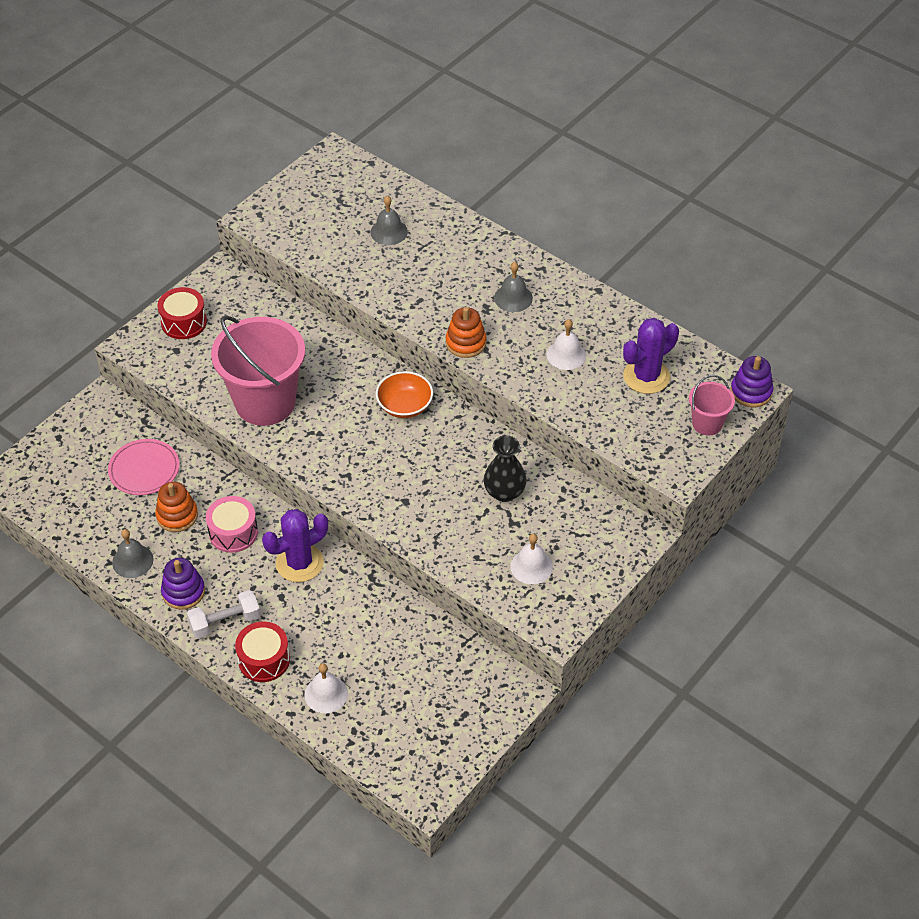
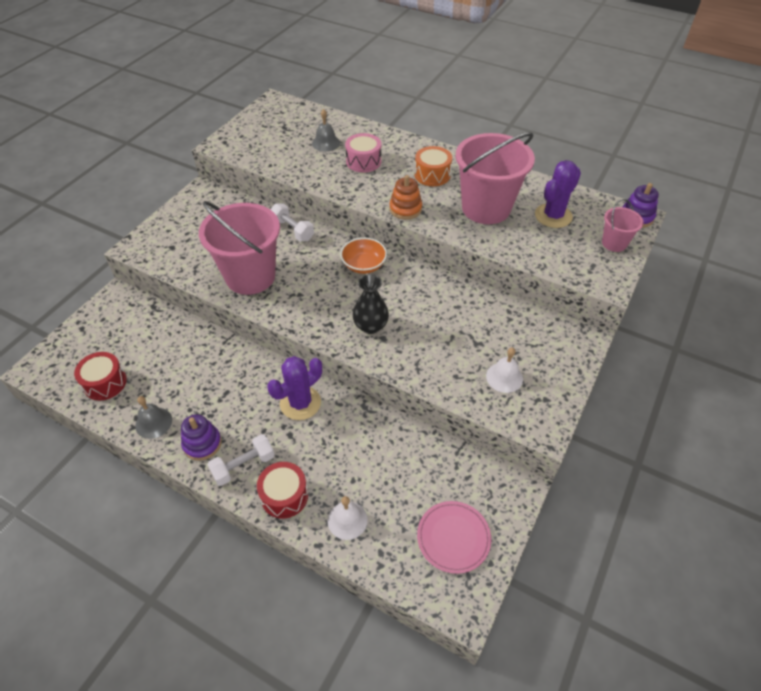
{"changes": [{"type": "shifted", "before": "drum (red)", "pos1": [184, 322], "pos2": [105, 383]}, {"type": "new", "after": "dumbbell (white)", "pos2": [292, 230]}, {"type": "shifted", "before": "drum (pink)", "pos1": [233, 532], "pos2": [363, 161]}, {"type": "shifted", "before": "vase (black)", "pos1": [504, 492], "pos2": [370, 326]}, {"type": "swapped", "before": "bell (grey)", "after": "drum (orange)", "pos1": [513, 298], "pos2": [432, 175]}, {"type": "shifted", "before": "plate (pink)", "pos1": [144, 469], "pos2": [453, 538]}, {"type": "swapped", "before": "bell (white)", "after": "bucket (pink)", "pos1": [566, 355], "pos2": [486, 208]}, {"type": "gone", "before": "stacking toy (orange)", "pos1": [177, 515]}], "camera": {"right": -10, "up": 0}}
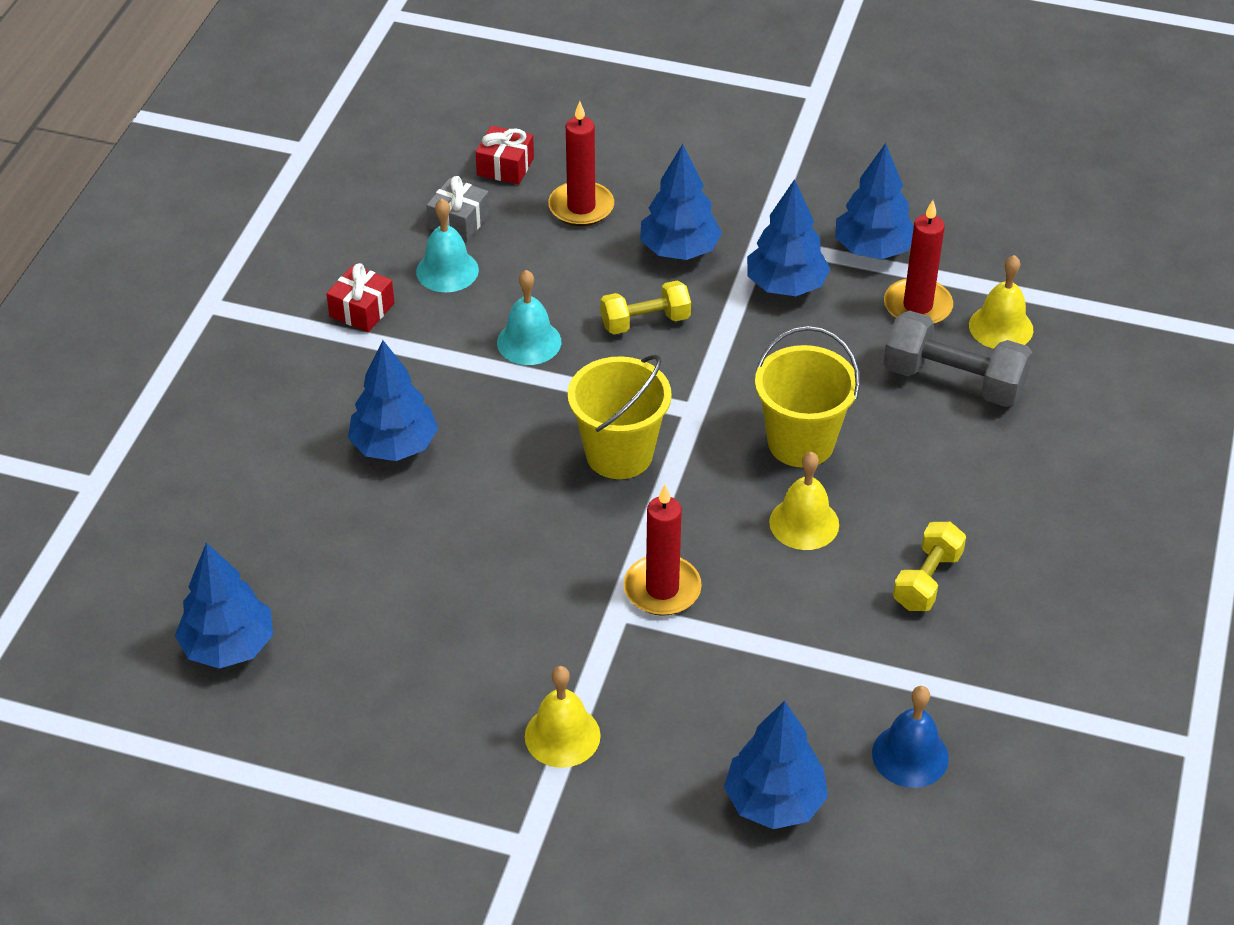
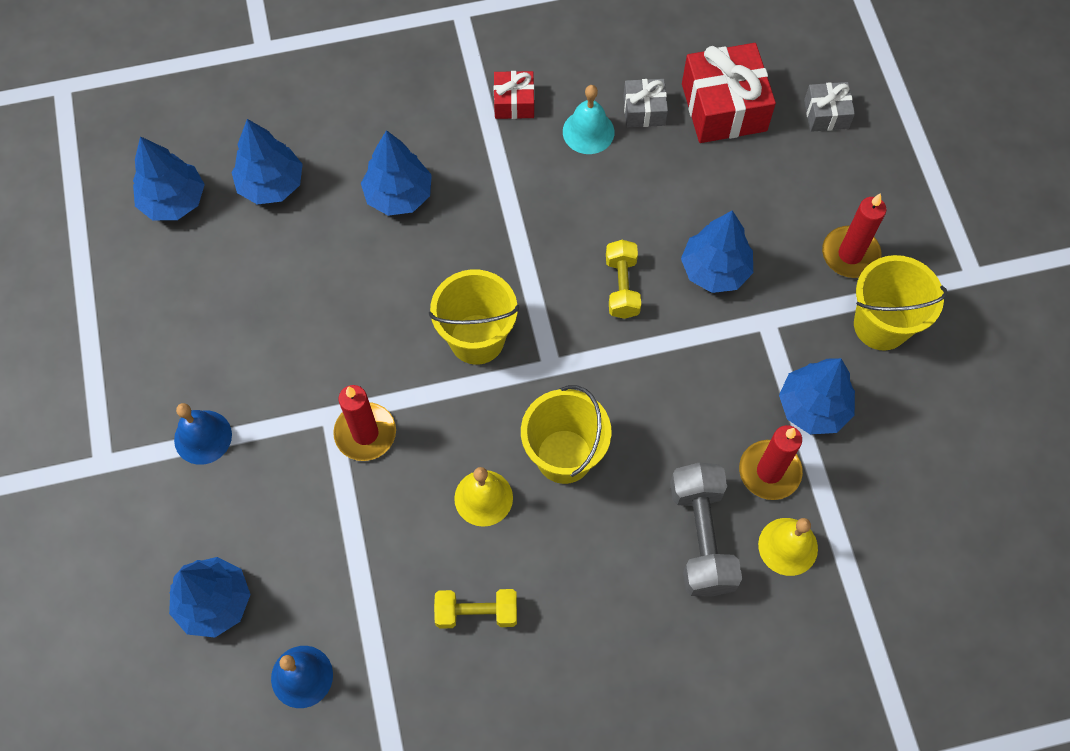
{"changes": [{"type": "repainted", "before": "bell (yellow)", "after": "bell (blue)", "pos1": [562, 735], "pos2": [203, 437]}, {"type": "shifted", "before": "tree (blue)", "pos1": [785, 286], "pos2": [271, 184]}, {"type": "rotated", "before": "dumbbell (yellow)", "pos1": [645, 322], "pos2": [622, 287], "turn": 45}, {"type": "scaled", "before": "gift (red)", "pos1": [505, 166], "pos2": [724, 107], "scale": 1.86}, {"type": "new", "after": "gift (grey)", "pos2": [826, 114]}, {"type": "shifted", "before": "candle (red)", "pos1": [581, 207], "pos2": [850, 254]}, {"type": "new", "after": "bucket (yellow)", "pos2": [881, 325]}, {"type": "gone", "before": "bell (turquoise)", "pos1": [529, 342]}], "camera": {"right": 60, "up": 20}}
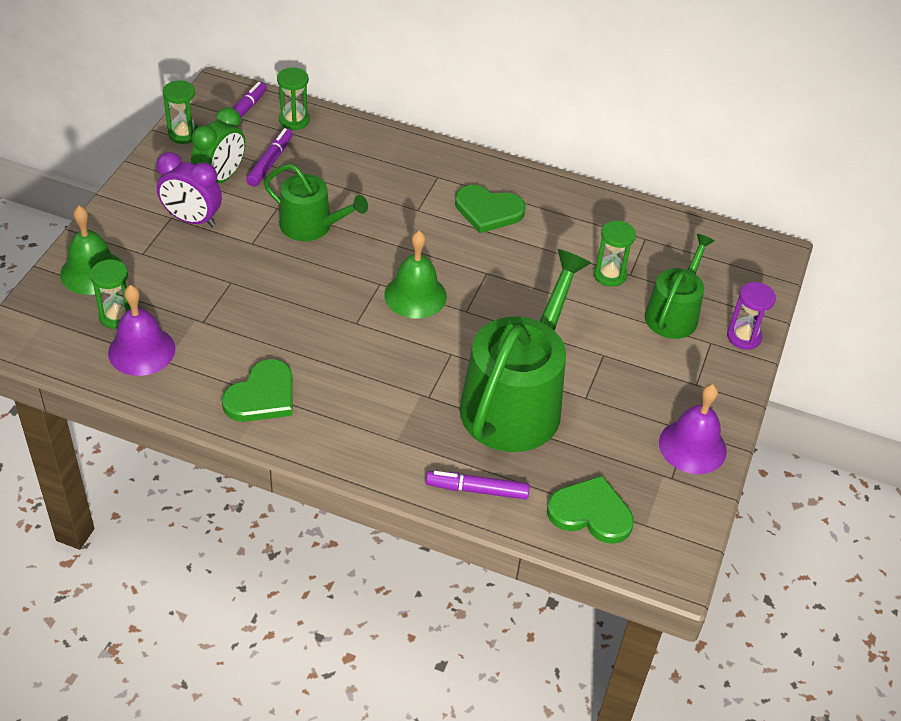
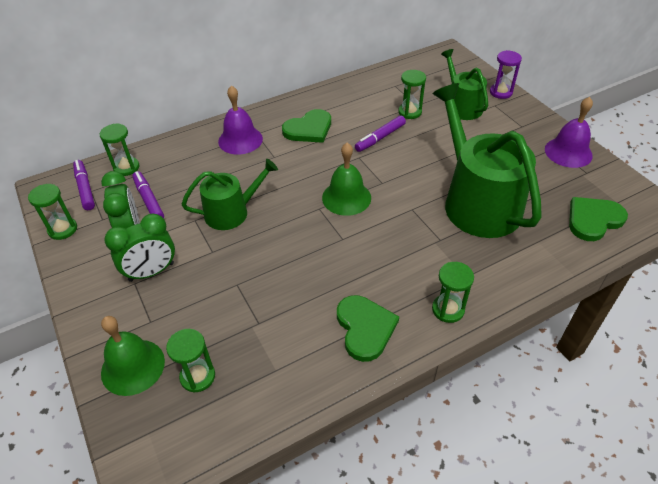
{"changes": [{"type": "repainted", "before": "clock (purple)", "after": "clock (green)", "pos1": [192, 220], "pos2": [151, 272]}, {"type": "shifted", "before": "bell (purple)", "pos1": [141, 350], "pos2": [240, 140]}, {"type": "shifted", "before": "marker (purple)", "pos1": [477, 490], "pos2": [380, 138]}, {"type": "new", "after": "hourglass (green)", "pos2": [448, 309]}], "camera": {"right": -45, "up": 0}}
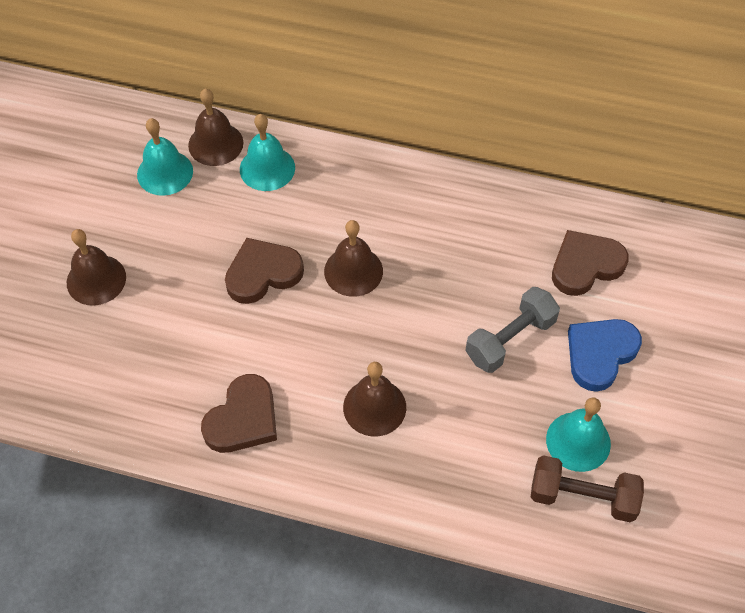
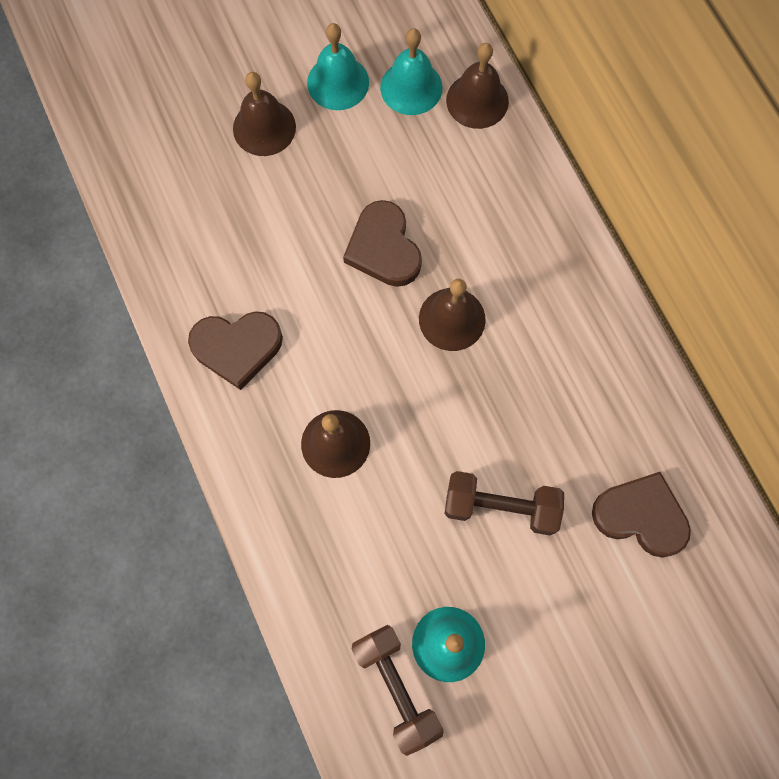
{"changes": [{"type": "shifted", "before": "bell (turquoise)", "pos1": [267, 168], "pos2": [338, 82]}, {"type": "rotated", "before": "heart (brown)", "pos1": [262, 273], "pos2": [383, 248], "turn": -135}, {"type": "repainted", "before": "dumbbell (grey)", "after": "dumbbell (brown)", "pos1": [510, 339], "pos2": [501, 507]}, {"type": "gone", "before": "heart (blue)", "pos1": [600, 354]}], "camera": {"right": 50, "up": 15}}
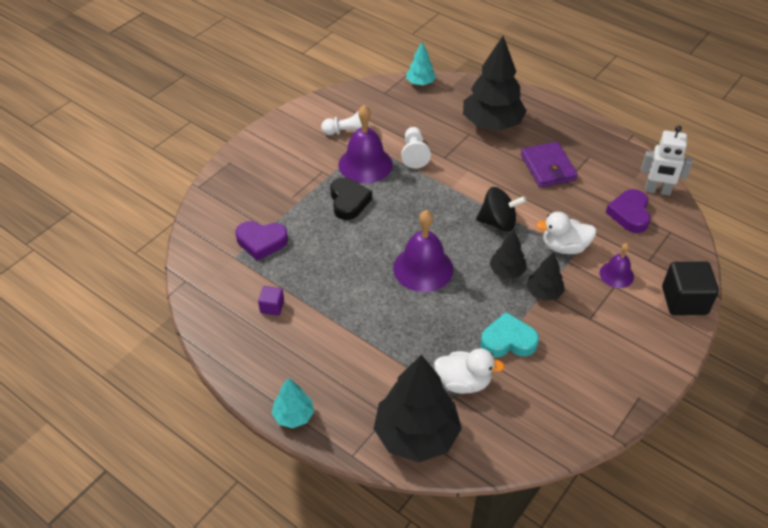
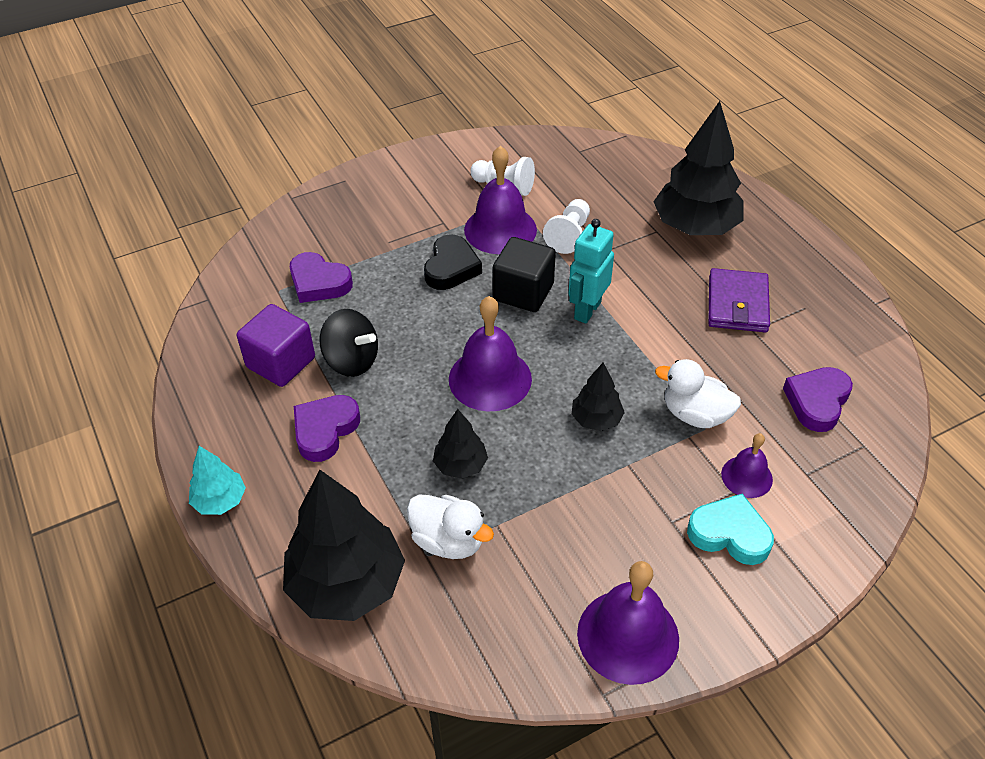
{"changes": [{"type": "scaled", "before": "cube (purple)", "pos1": [272, 307], "pos2": [281, 362], "scale": 1.93}, {"type": "new", "after": "heart (purple)", "pos2": [325, 430]}, {"type": "shifted", "before": "spinning top (black)", "pos1": [498, 222], "pos2": [351, 361]}, {"type": "shifted", "before": "tree (black)", "pos1": [544, 293], "pos2": [460, 465]}, {"type": "shifted", "before": "cube (black)", "pos1": [684, 300], "pos2": [523, 292]}, {"type": "new", "after": "robot (turquoise)", "pos2": [587, 310]}, {"type": "new", "after": "bell (purple)", "pos2": [628, 636]}, {"type": "shifted", "before": "heart (turquoise)", "pos1": [508, 341], "pos2": [729, 534]}, {"type": "gone", "before": "tree (turquoise)", "pos1": [420, 83]}, {"type": "gone", "before": "robot (white)", "pos1": [657, 191]}], "camera": {"right": 25, "up": 0}}
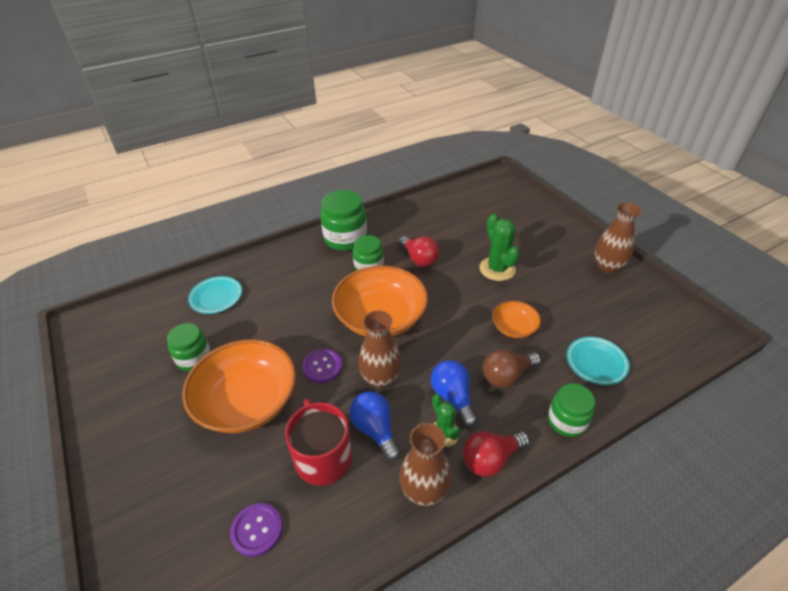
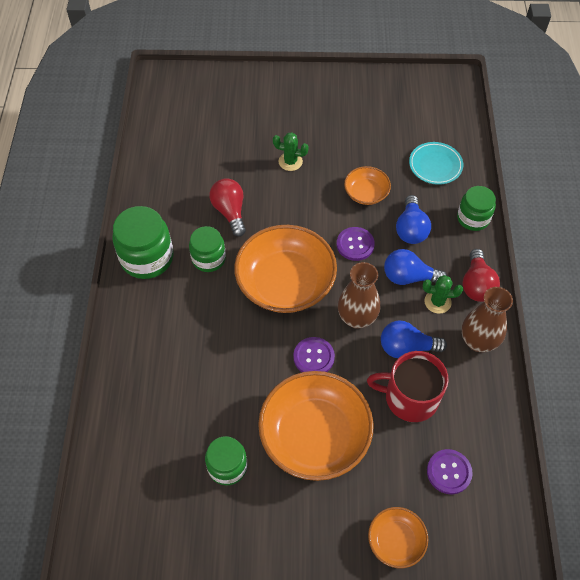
{"changes": [{"type": "rotated", "before": "light bulb (red)", "pos1": [419, 259], "pos2": [230, 212], "turn": -105}, {"type": "scaled", "before": "cactus (green)", "pos1": [497, 269], "pos2": [290, 161], "scale": 0.63}, {"type": "new", "after": "button (purple)", "pos2": [355, 244]}, {"type": "new", "after": "bowl (orange)", "pos2": [396, 541]}, {"type": "repainted", "before": "light bulb (brown)", "after": "light bulb (blue)", "pos1": [507, 376], "pos2": [411, 229]}, {"type": "gone", "before": "plate (turquoise)", "pos1": [216, 297]}, {"type": "gone", "before": "vase (brown)", "pos1": [607, 267]}], "camera": {"right": -60, "up": 15}}
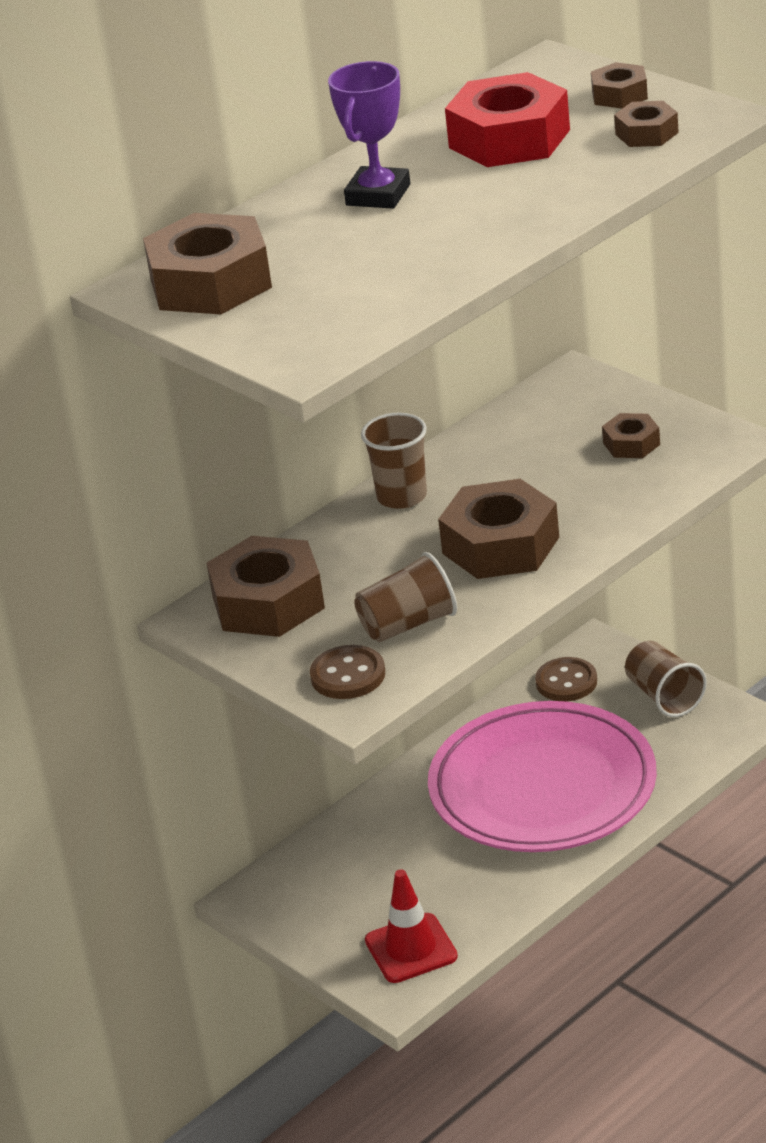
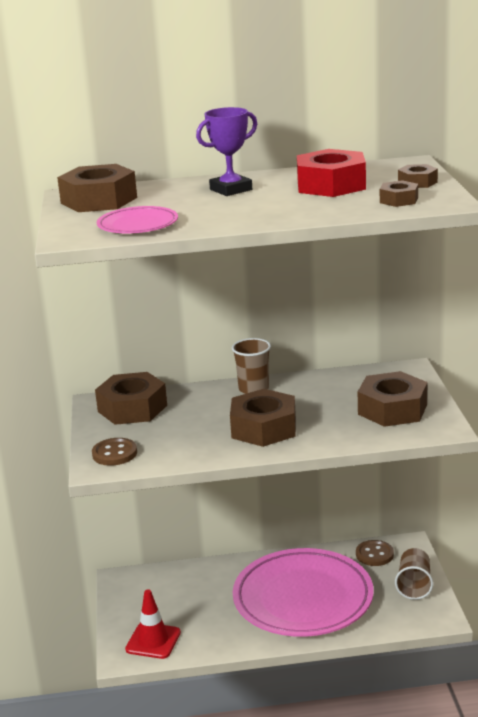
{"changes": [{"type": "new", "after": "plate (pink)", "pos2": [138, 225]}, {"type": "scaled", "before": "nut (brown)", "pos1": [631, 444], "pos2": [392, 409], "scale": 1.97}, {"type": "gone", "before": "cup (brown)", "pos1": [408, 624]}], "camera": {"right": 35, "up": -10}}
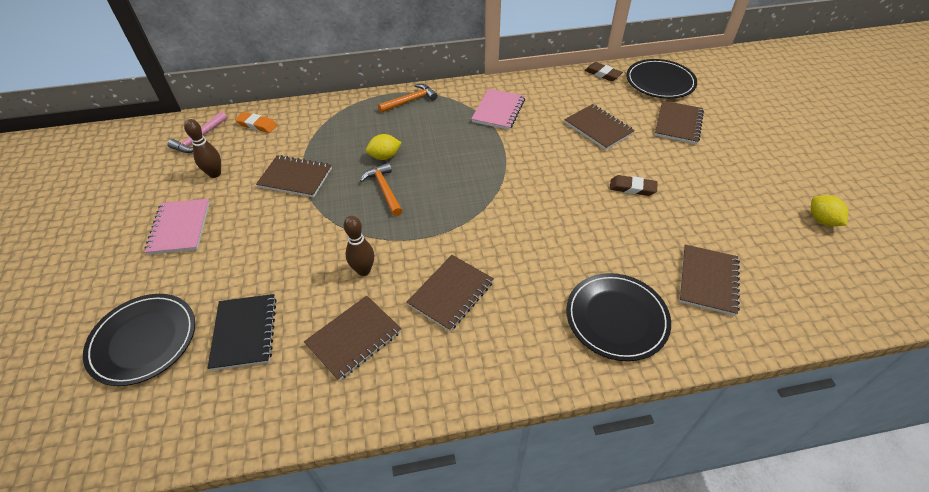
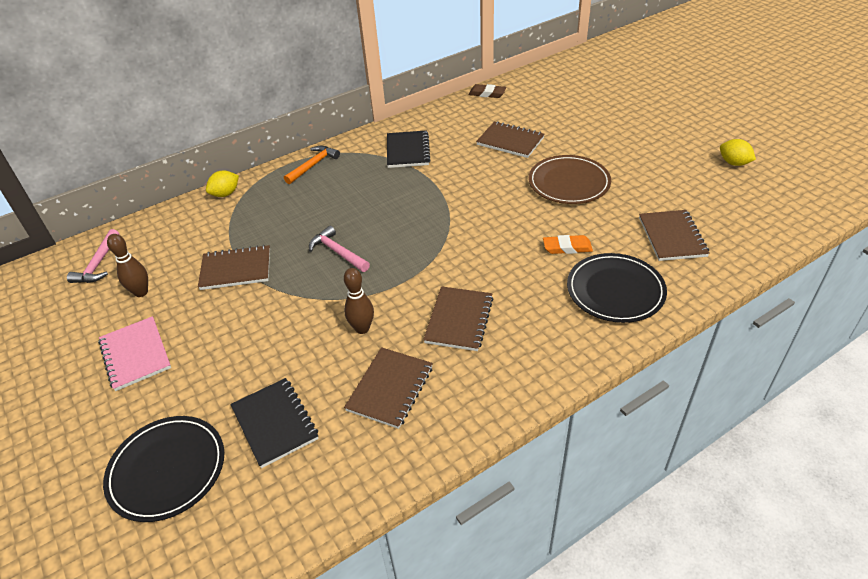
{"changes": [{"type": "shifted", "before": "lemon (yellow)", "pos1": [384, 156], "pos2": [225, 194]}, {"type": "repainted", "before": "hammer (orange)", "after": "hammer (pink)", "pos1": [384, 189], "pos2": [338, 252]}, {"type": "repainted", "before": "notebook (pink)", "after": "notebook (black)", "pos1": [498, 110], "pos2": [407, 151]}, {"type": "swapped", "before": "eraser (brown)", "after": "plate (brown)", "pos1": [632, 188], "pos2": [569, 182]}, {"type": "shifted", "before": "eraser (orange)", "pos1": [257, 125], "pos2": [567, 247]}, {"type": "gone", "before": "plate (black)", "pos1": [660, 82]}, {"type": "gone", "before": "notebook (brown)", "pos1": [678, 124]}], "camera": {"right": -20, "up": -5}}
